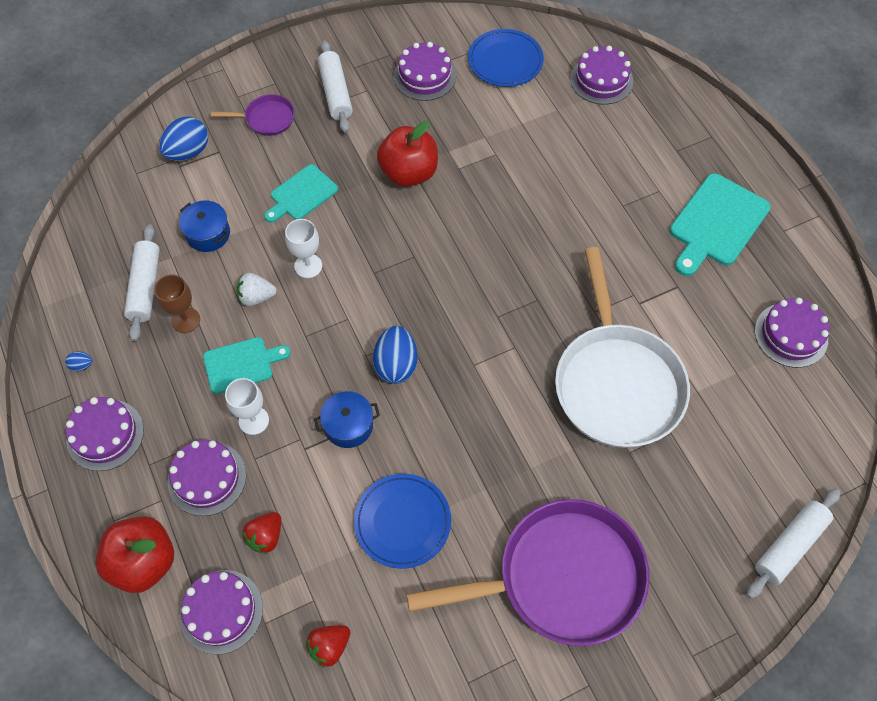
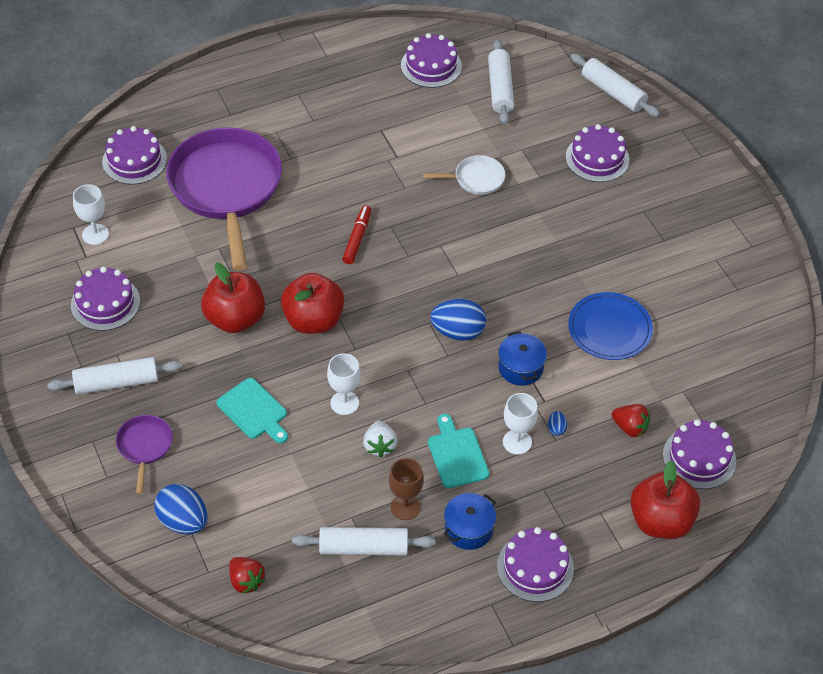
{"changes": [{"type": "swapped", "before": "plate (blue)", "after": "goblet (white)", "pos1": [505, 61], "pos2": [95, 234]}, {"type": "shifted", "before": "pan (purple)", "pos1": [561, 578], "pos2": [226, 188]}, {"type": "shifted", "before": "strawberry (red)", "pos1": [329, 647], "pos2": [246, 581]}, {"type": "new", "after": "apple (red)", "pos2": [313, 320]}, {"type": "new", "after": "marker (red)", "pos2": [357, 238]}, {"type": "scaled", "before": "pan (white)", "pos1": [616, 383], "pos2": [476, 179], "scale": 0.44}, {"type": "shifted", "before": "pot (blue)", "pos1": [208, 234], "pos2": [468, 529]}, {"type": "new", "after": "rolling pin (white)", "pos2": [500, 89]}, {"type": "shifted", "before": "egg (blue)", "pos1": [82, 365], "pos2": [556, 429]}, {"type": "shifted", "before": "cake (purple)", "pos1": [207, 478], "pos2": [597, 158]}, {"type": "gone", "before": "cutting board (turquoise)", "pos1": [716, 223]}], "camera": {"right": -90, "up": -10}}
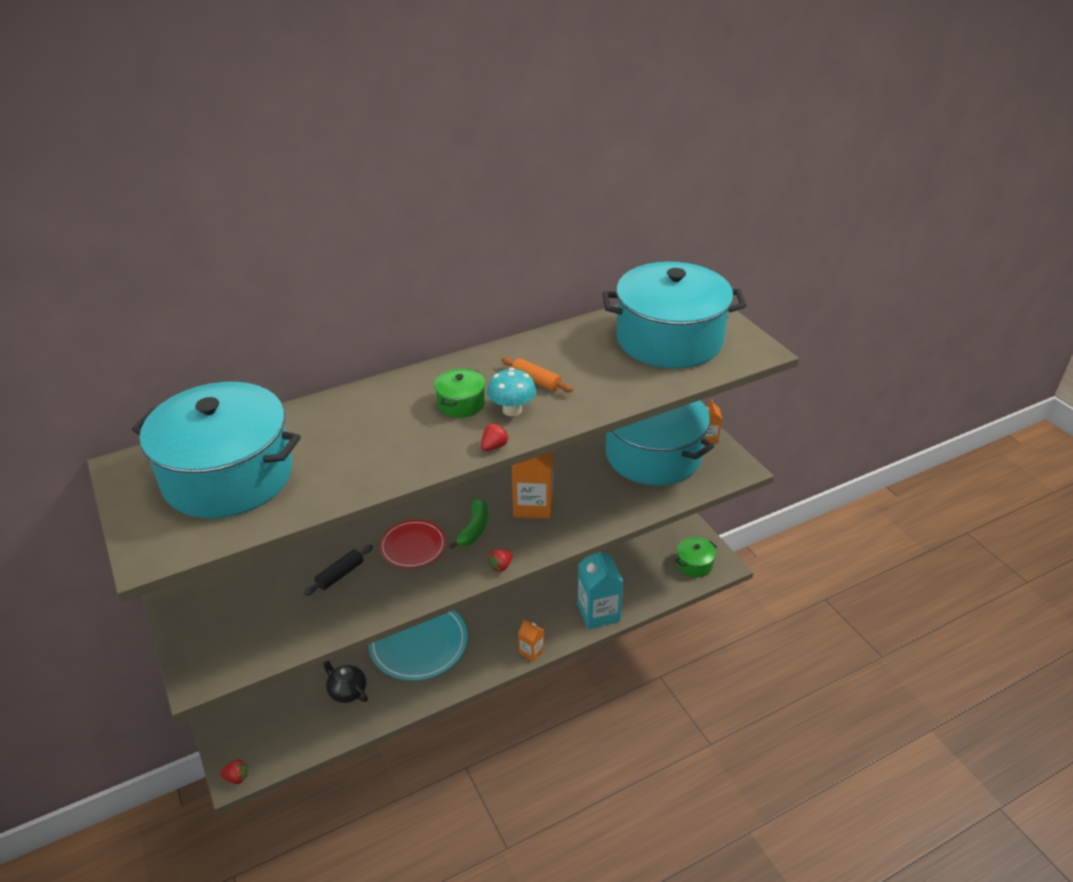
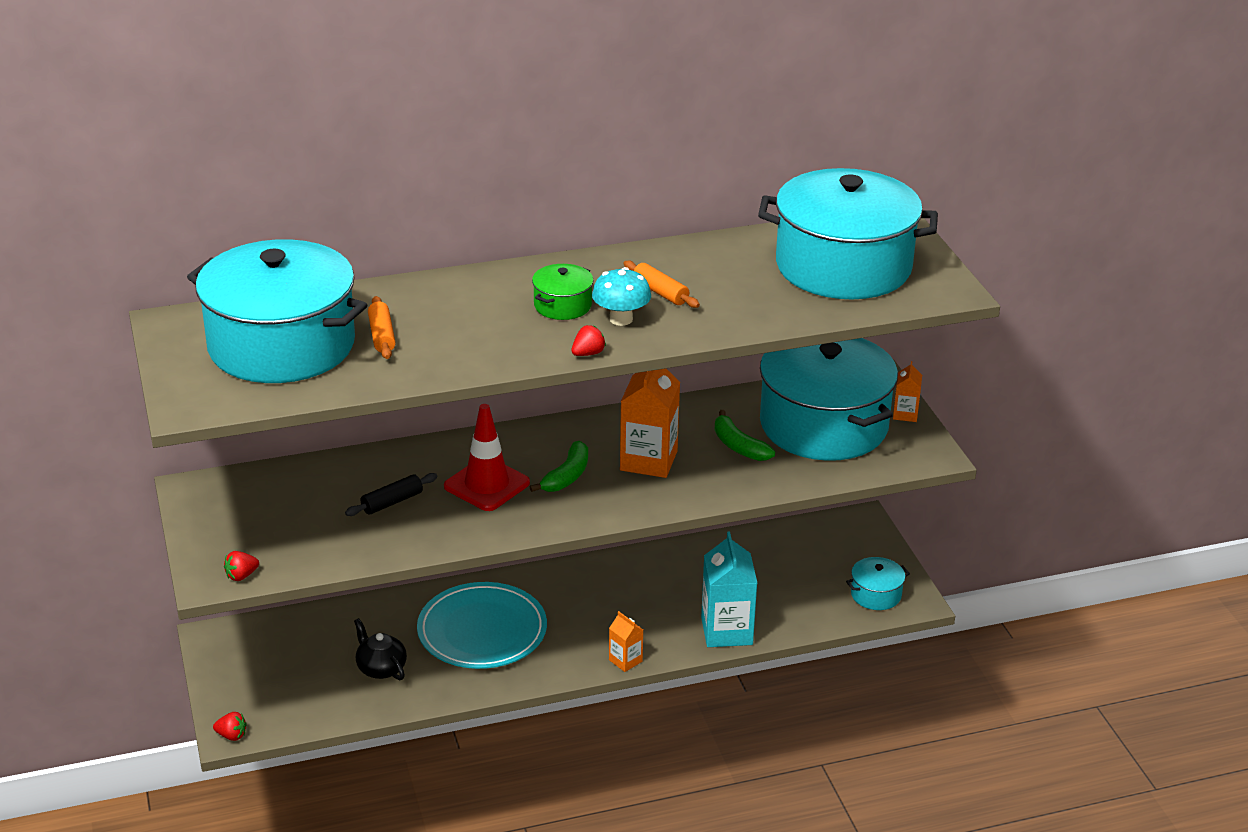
{"changes": [{"type": "shifted", "before": "strawberry (red)", "pos1": [500, 566], "pos2": [241, 576]}, {"type": "new", "after": "rolling pin (orange)", "pos2": [382, 336]}, {"type": "swapped", "before": "plate (red)", "after": "traffic cone (red)", "pos1": [413, 546], "pos2": [487, 485]}, {"type": "new", "after": "banana (green)", "pos2": [738, 446]}, {"type": "repainted", "before": "pot (green)", "after": "pot (turquoise)", "pos1": [694, 564], "pos2": [876, 594]}], "camera": {"right": 10, "up": -5}}
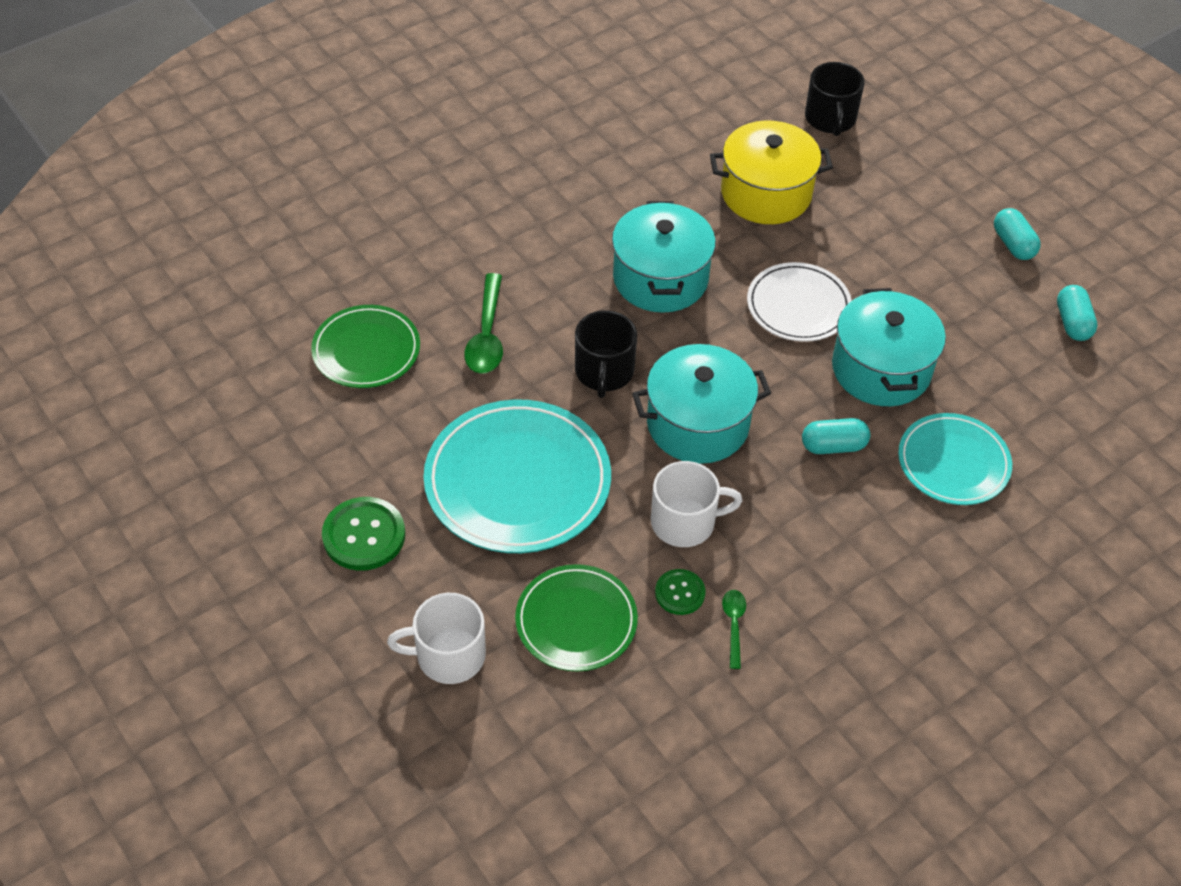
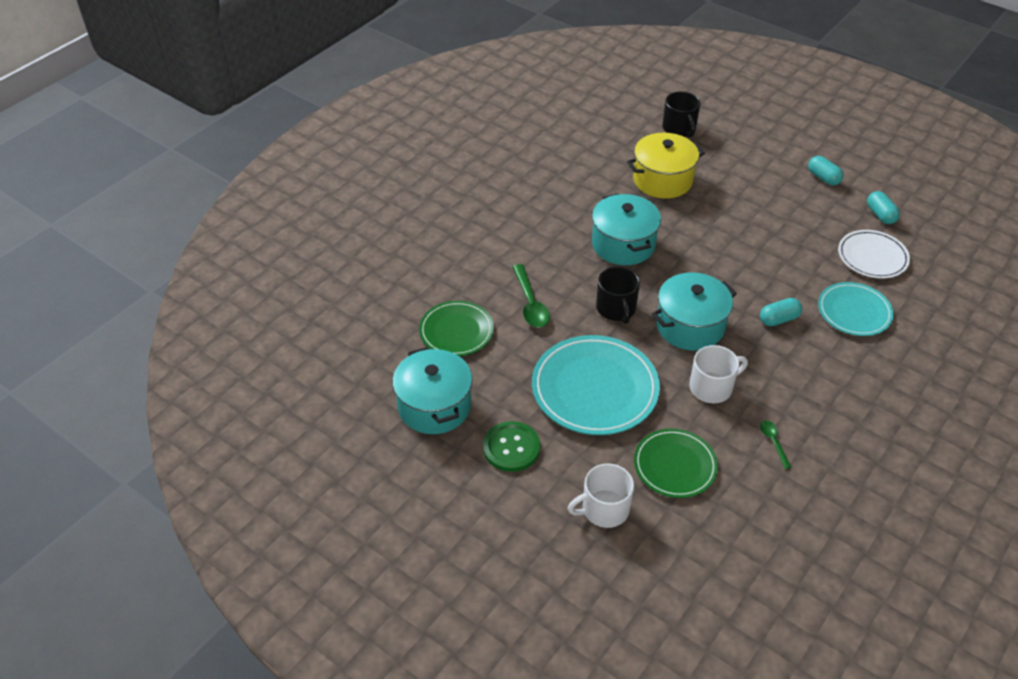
{"changes": [{"type": "shifted", "before": "pot (turquoise)", "pos1": [881, 369], "pos2": [434, 406]}, {"type": "shifted", "before": "plate (white)", "pos1": [798, 306], "pos2": [872, 257]}, {"type": "gone", "before": "button (green)", "pos1": [680, 593]}], "camera": {"right": -15, "up": -5}}
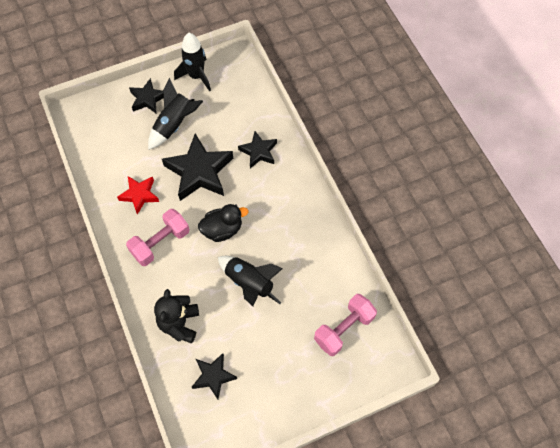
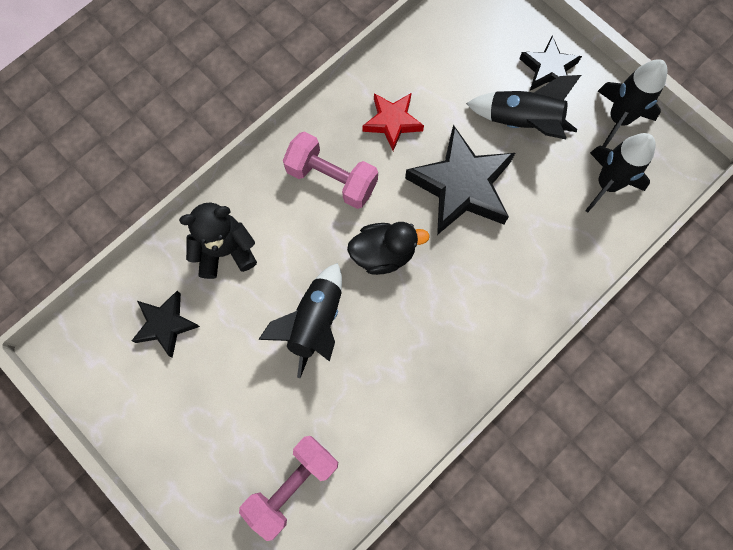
{"changes": [{"type": "rotated", "before": "dumbbell (pink)", "pos1": [344, 329], "pos2": [292, 485], "turn": -75}, {"type": "rotated", "before": "duck (black)", "pos1": [222, 229], "pos2": [383, 253], "turn": -60}, {"type": "new", "after": "rocket (black)", "pos2": [607, 184]}, {"type": "gone", "before": "star (black)", "pos1": [258, 152]}], "camera": {"right": 70, "up": 10}}
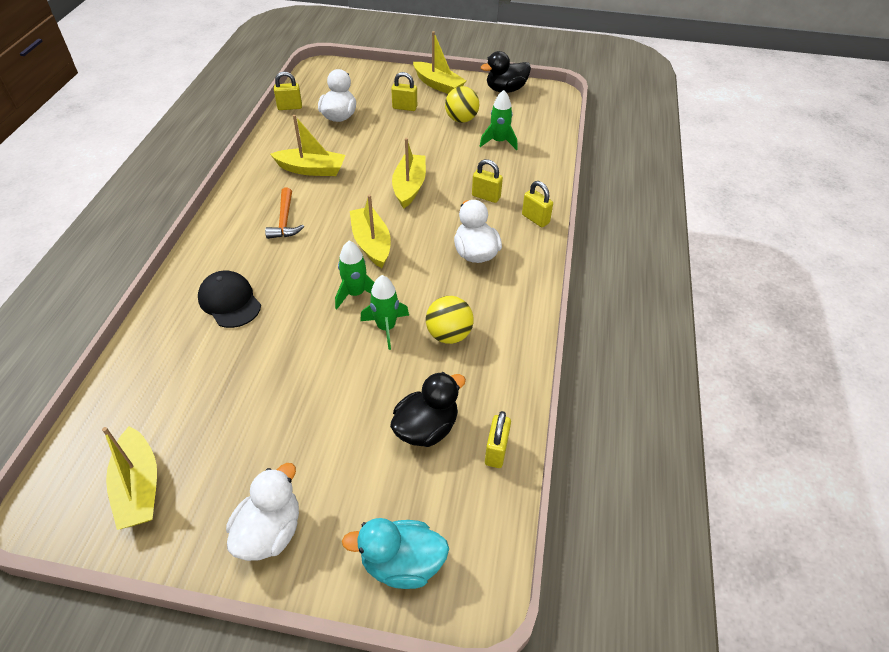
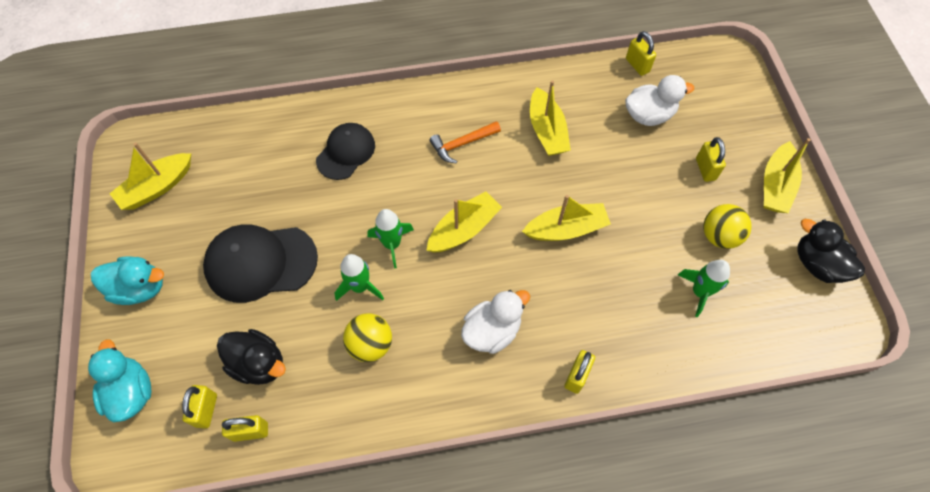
{"changes": [{"type": "repainted", "before": "duck (white)", "after": "duck (turquoise)", "pos1": [270, 531], "pos2": [140, 288]}, {"type": "shifted", "before": "padlock (yellow)", "pos1": [486, 196], "pos2": [206, 410]}, {"type": "new", "after": "cap (black)", "pos2": [260, 263]}], "camera": {"right": 70, "up": 15}}
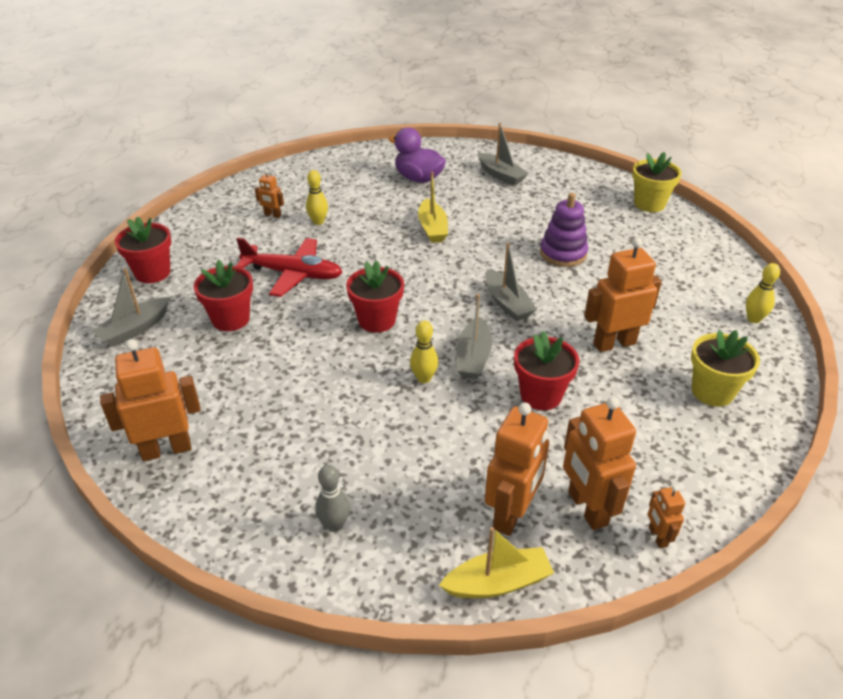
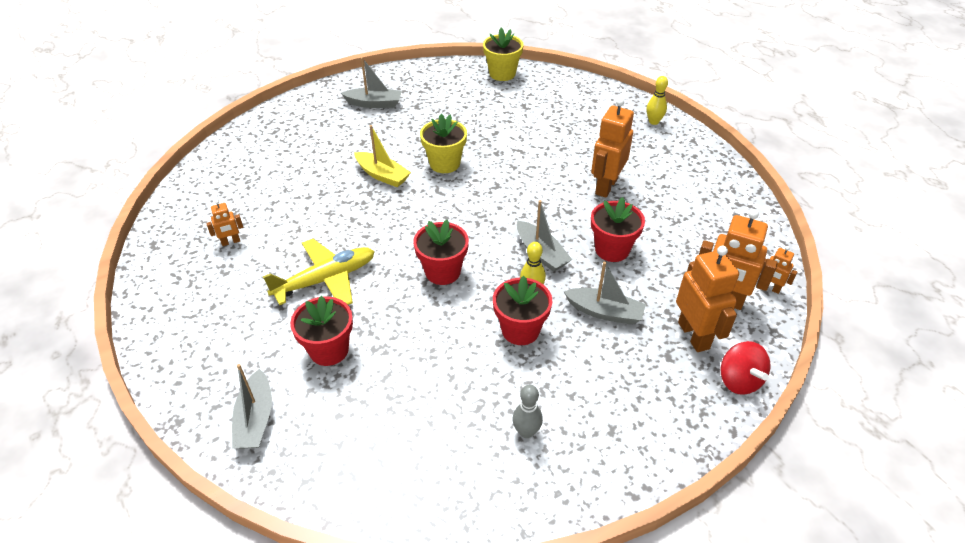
{"changes": [{"type": "repainted", "before": "plane (red)", "after": "plane (yellow)", "pos1": [293, 274], "pos2": [325, 279]}, {"type": "shifted", "before": "flower pot (yellow)", "pos1": [712, 391], "pos2": [445, 163]}, {"type": "shifted", "before": "flower pot (red)", "pos1": [152, 273], "pos2": [520, 330]}, {"type": "shifted", "before": "bowling pin (grey)", "pos1": [334, 524], "pos2": [526, 432]}, {"type": "shifted", "before": "boat (grey)", "pos1": [507, 303], "pos2": [604, 312]}, {"type": "swapped", "before": "boat (yellow)", "after": "spinning top (red)", "pos1": [497, 582], "pos2": [739, 380]}, {"type": "gone", "before": "robot (orange)", "pos1": [166, 449]}, {"type": "gone", "before": "bowling pin (yellow)", "pos1": [318, 222]}, {"type": "gone", "before": "duck (purple)", "pos1": [418, 178]}, {"type": "gone", "before": "stacking toy (purple)", "pos1": [563, 253]}], "camera": {"right": -45, "up": 5}}
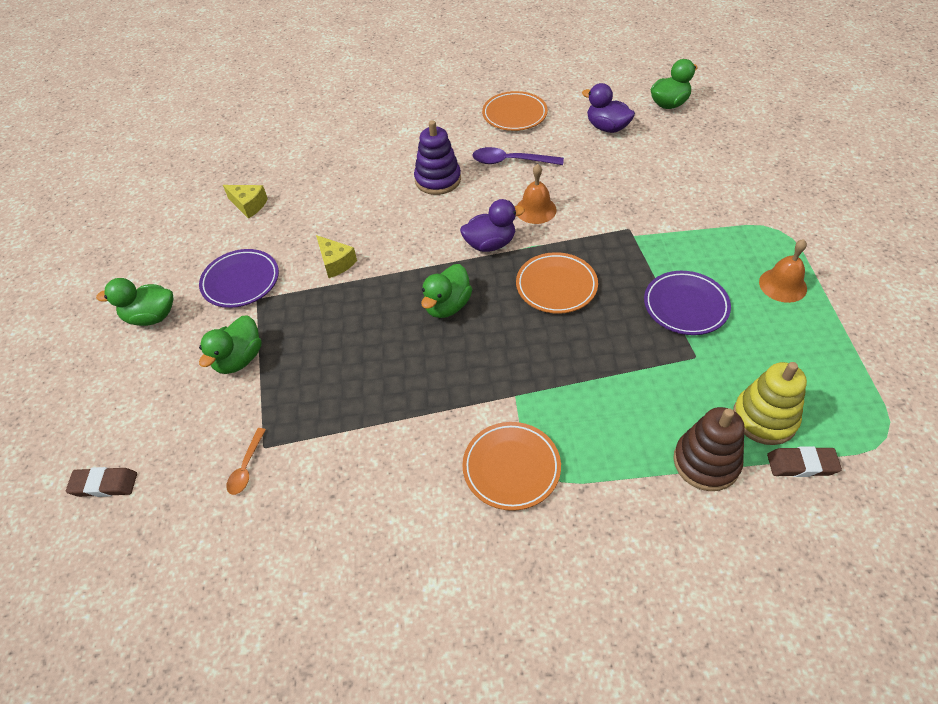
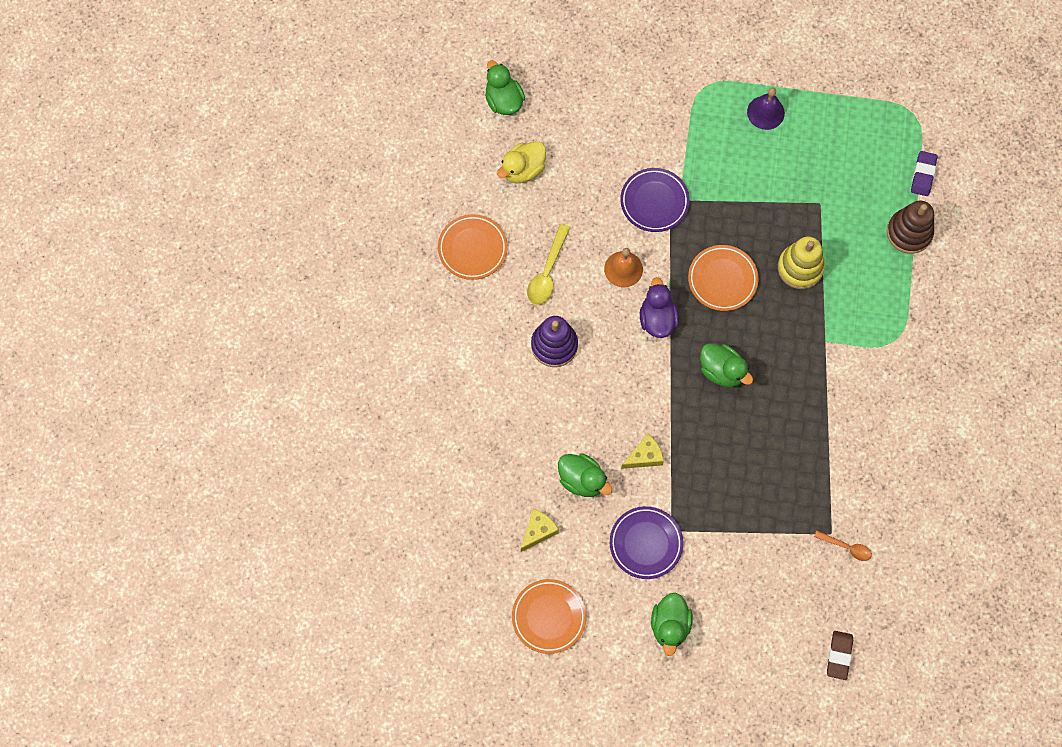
{"changes": [{"type": "repainted", "before": "duck (purple)", "after": "duck (yellow)", "pos1": [607, 127], "pos2": [523, 170]}, {"type": "shifted", "before": "plate (orange)", "pos1": [511, 468], "pos2": [549, 617]}, {"type": "repainted", "before": "spoon (purple)", "after": "spoon (yellow)", "pos1": [510, 161], "pos2": [547, 272]}, {"type": "shifted", "before": "duck (green)", "pos1": [239, 359], "pos2": [582, 480]}, {"type": "shifted", "before": "plate (purple)", "pos1": [685, 306], "pos2": [654, 202]}, {"type": "repainted", "before": "bell (orange)", "after": "bell (purple)", "pos1": [782, 285], "pos2": [765, 112]}, {"type": "shifted", "before": "stacking toy (yellow)", "pos1": [764, 418], "pos2": [800, 268]}, {"type": "repainted", "before": "eraser (brown)", "after": "eraser (purple)", "pos1": [801, 464], "pos2": [923, 175]}], "camera": {"right": -80, "up": 20}}
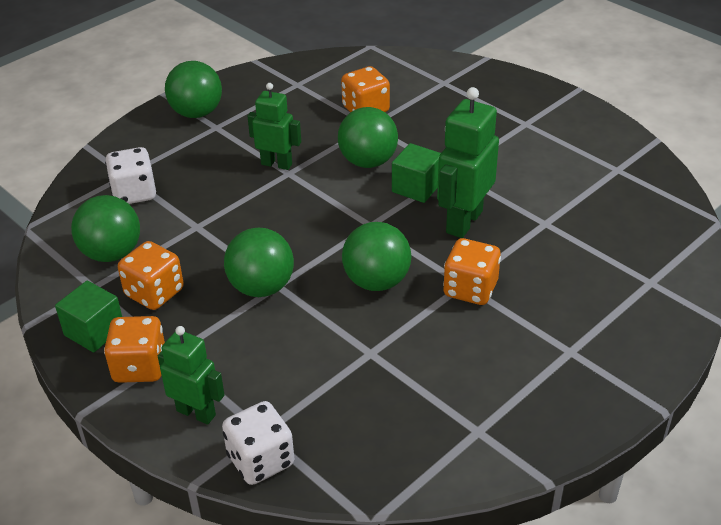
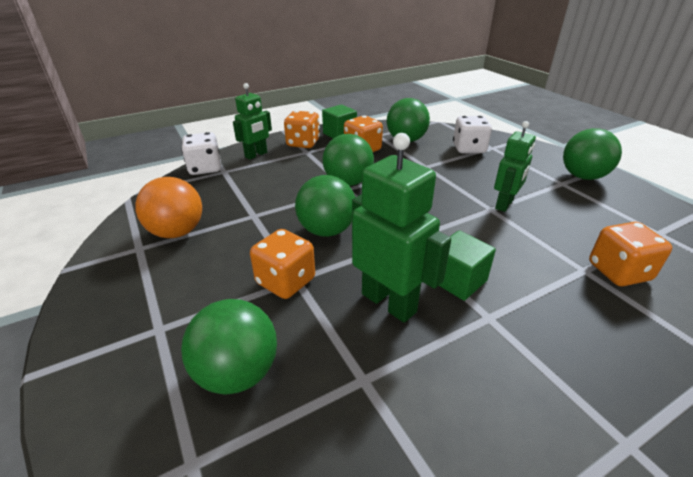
{"changes": [{"type": "new", "after": "ball (orange)", "pos2": [177, 232]}, {"type": "shifted", "before": "ball (green)", "pos1": [368, 162], "pos2": [238, 373]}], "camera": {"right": 105, "up": -5}}
